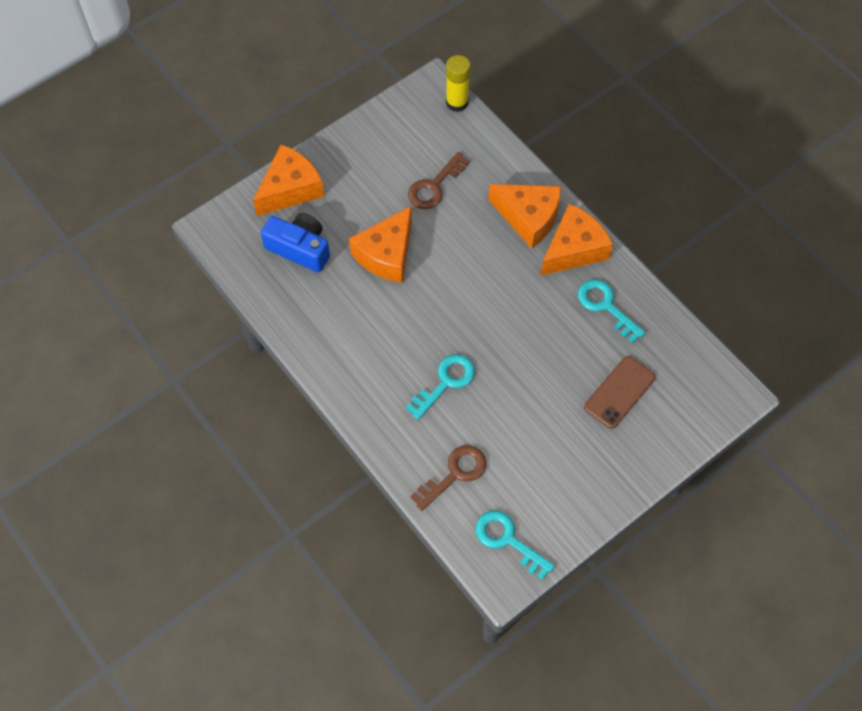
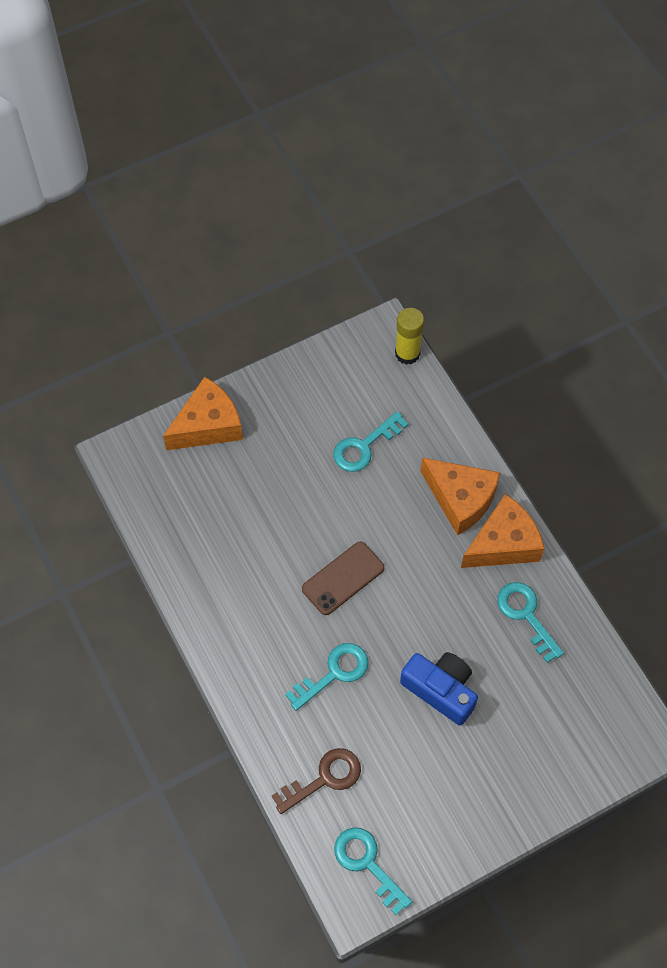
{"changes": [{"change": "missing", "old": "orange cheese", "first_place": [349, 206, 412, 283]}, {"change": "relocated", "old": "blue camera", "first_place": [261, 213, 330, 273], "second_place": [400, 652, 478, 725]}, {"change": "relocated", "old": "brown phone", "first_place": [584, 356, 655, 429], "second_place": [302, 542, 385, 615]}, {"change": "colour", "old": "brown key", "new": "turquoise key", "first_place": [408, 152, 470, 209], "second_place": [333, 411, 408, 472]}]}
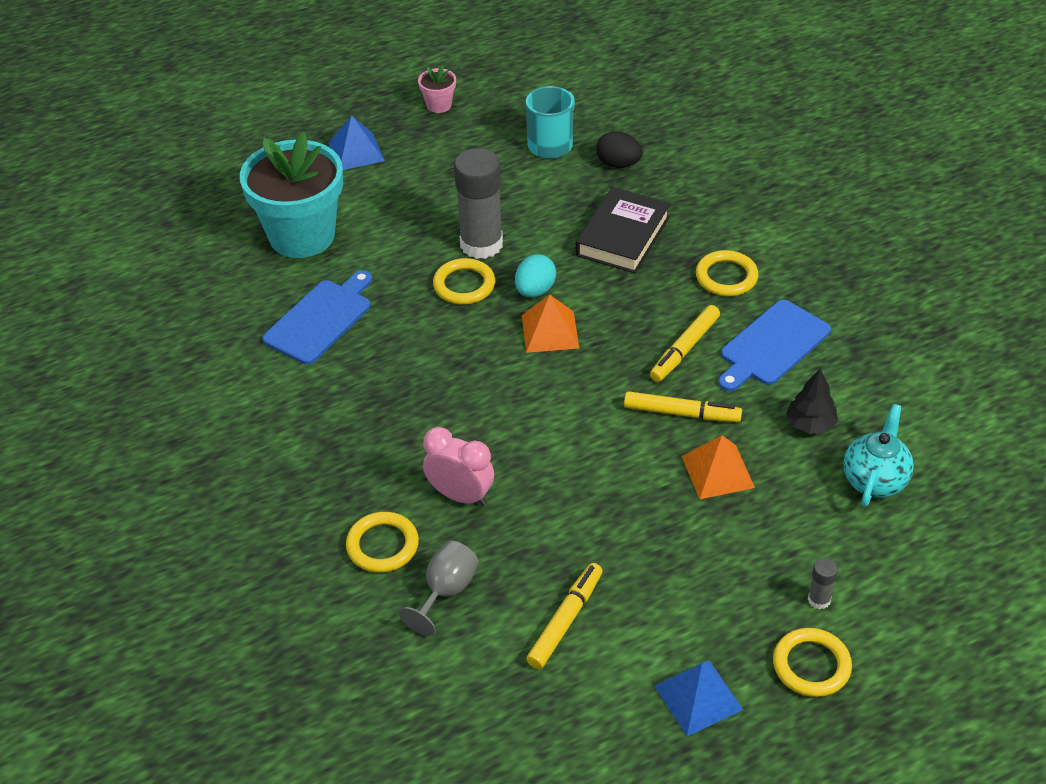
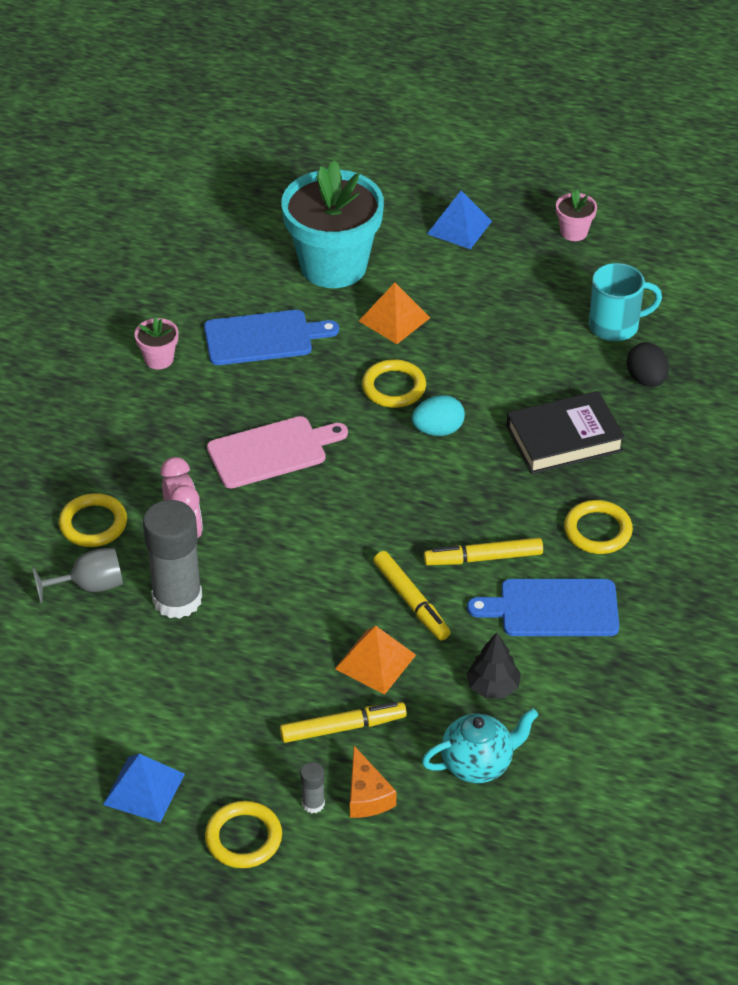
{"changes": [{"change": "appeared", "new": "pink flower pot", "second_place": [135, 317, 178, 369]}, {"change": "appeared", "new": "pink cutting board", "second_place": [207, 416, 348, 488]}, {"change": "appeared", "new": "orange cheese", "second_place": [350, 746, 396, 818]}, {"change": "relocated", "old": "grey glue stick", "first_place": [454, 148, 503, 259], "second_place": [143, 500, 202, 619]}, {"change": "relocated", "old": "orange pyramid", "first_place": [522, 295, 579, 353], "second_place": [359, 283, 430, 344]}, {"change": "relocated", "old": "yellow marker", "first_place": [526, 563, 603, 669], "second_place": [280, 702, 407, 743]}]}
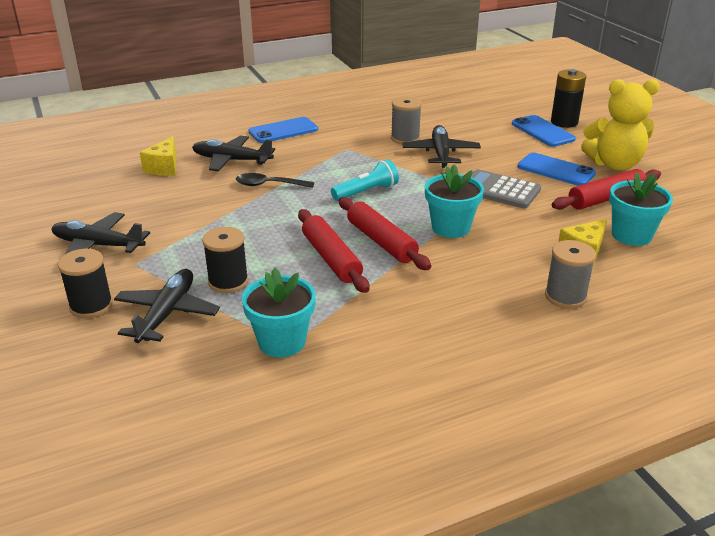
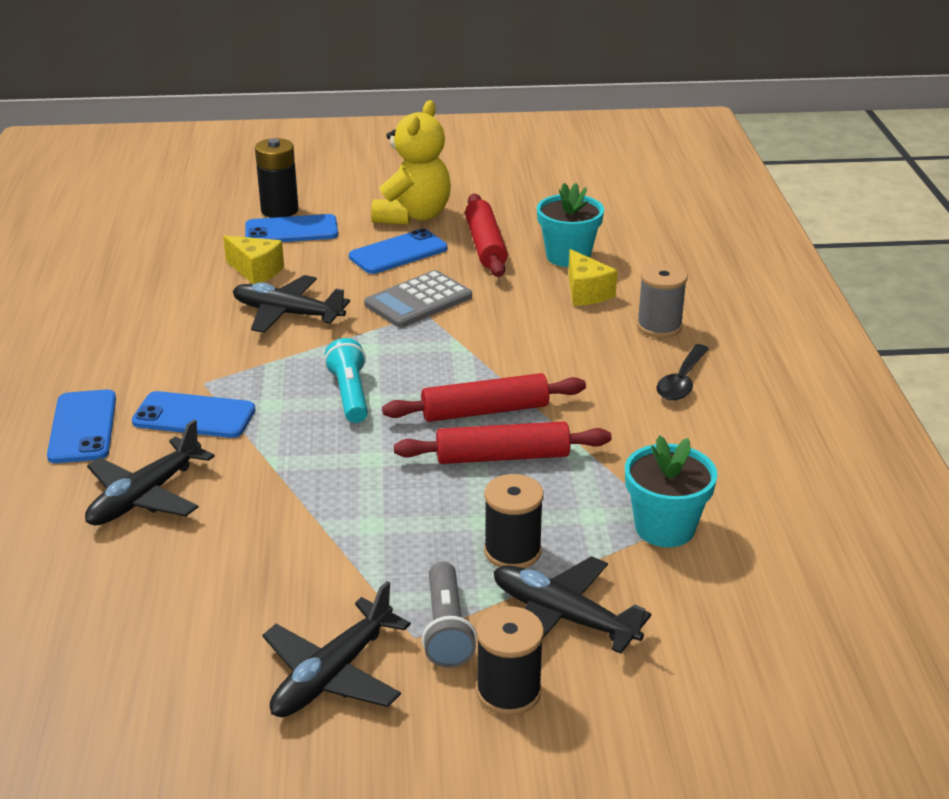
{"changes": [{"change": "missing", "old": "grey spool", "first_place": [391, 97, 422, 144]}, {"change": "missing", "old": "turquoise flower pot", "first_place": [425, 165, 484, 238]}, {"change": "appeared", "new": "blue phone", "second_place": [132, 391, 255, 438]}, {"change": "appeared", "new": "grey flashlight", "second_place": [422, 561, 477, 668]}, {"change": "relocated", "old": "yellow cheese", "first_place": [140, 136, 176, 176], "second_place": [223, 235, 284, 284]}, {"change": "relocated", "old": "black spoon", "first_place": [236, 173, 314, 188], "second_place": [657, 344, 709, 401]}]}
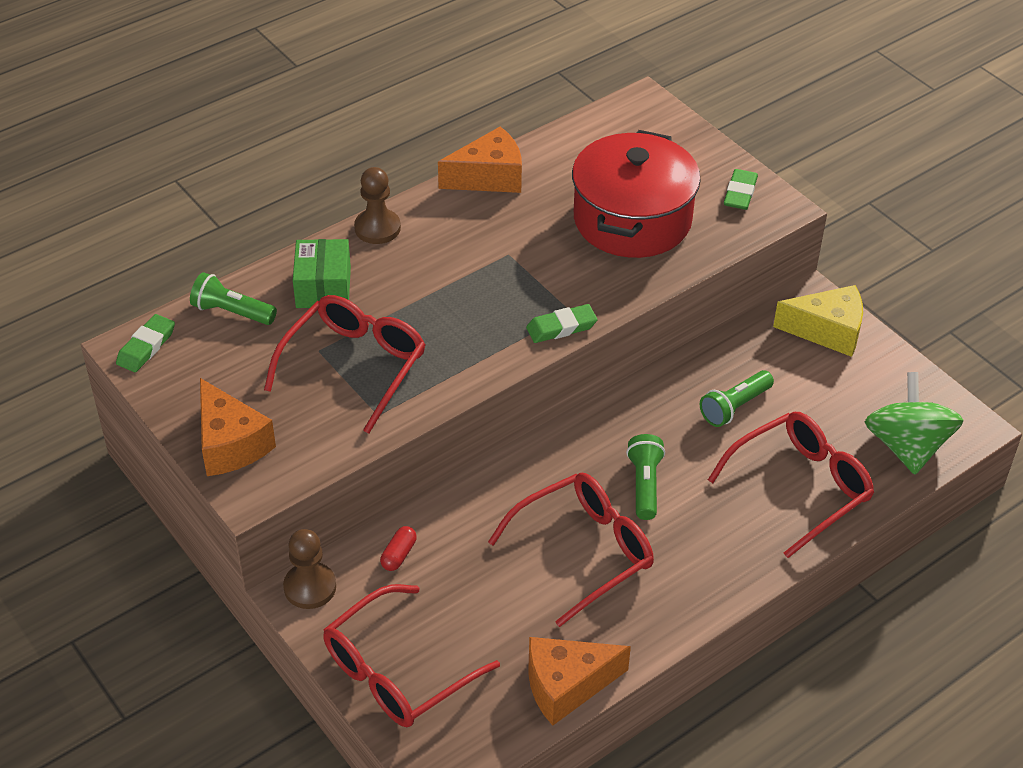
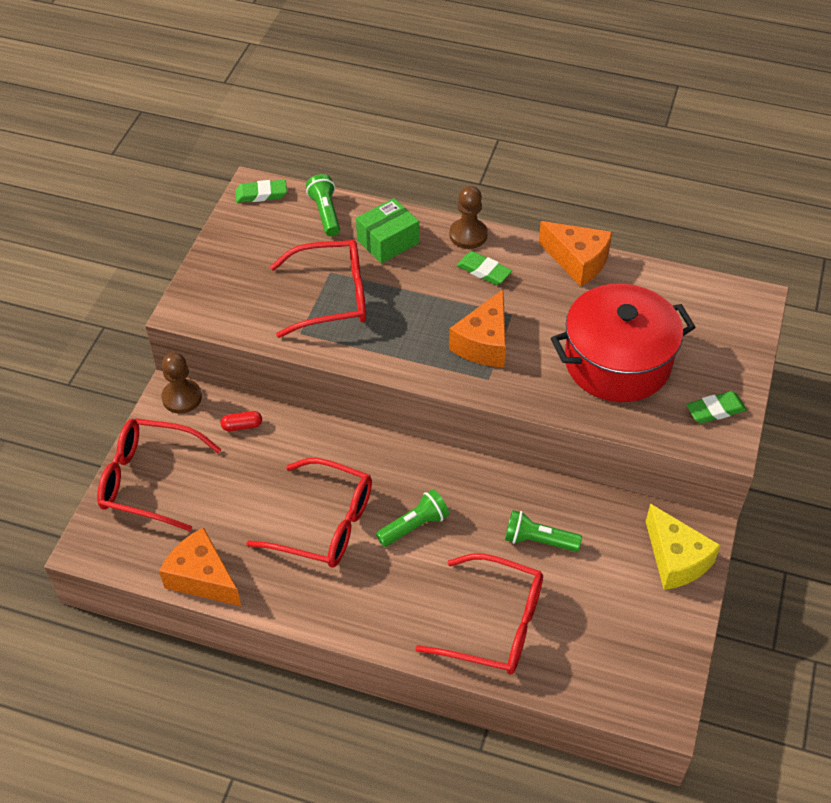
{"changes": [{"change": "missing", "old": "green spinning top", "first_place": [865, 372, 964, 475]}, {"change": "relocated", "old": "orange cheese", "first_place": [200, 378, 276, 476], "second_place": [449, 290, 506, 367]}, {"change": "relocated", "old": "green eraser", "first_place": [526, 304, 597, 343], "second_place": [457, 251, 512, 285]}]}
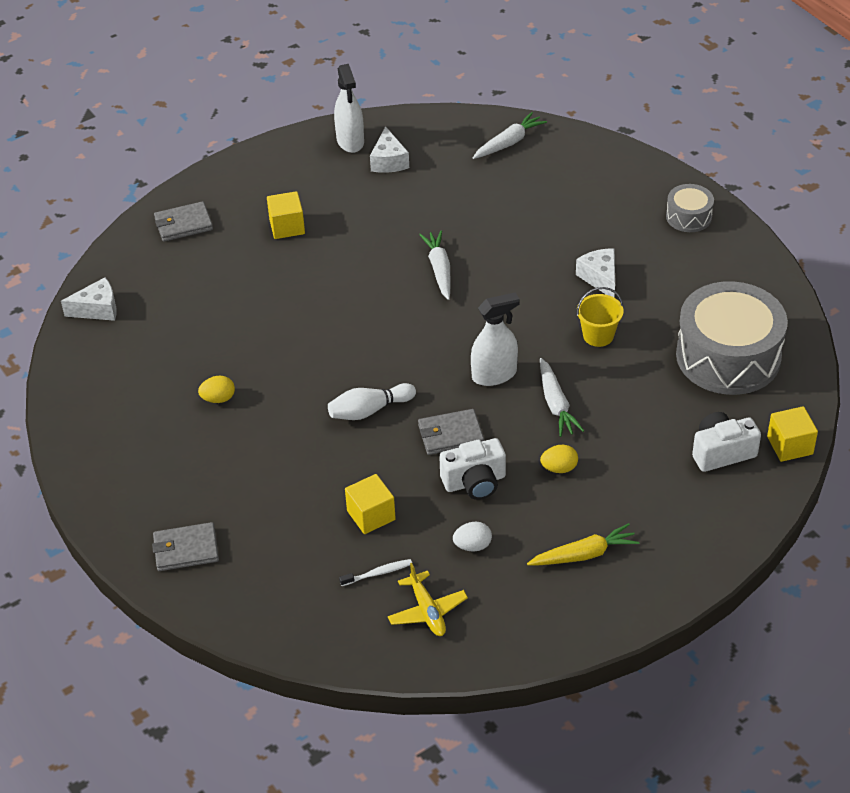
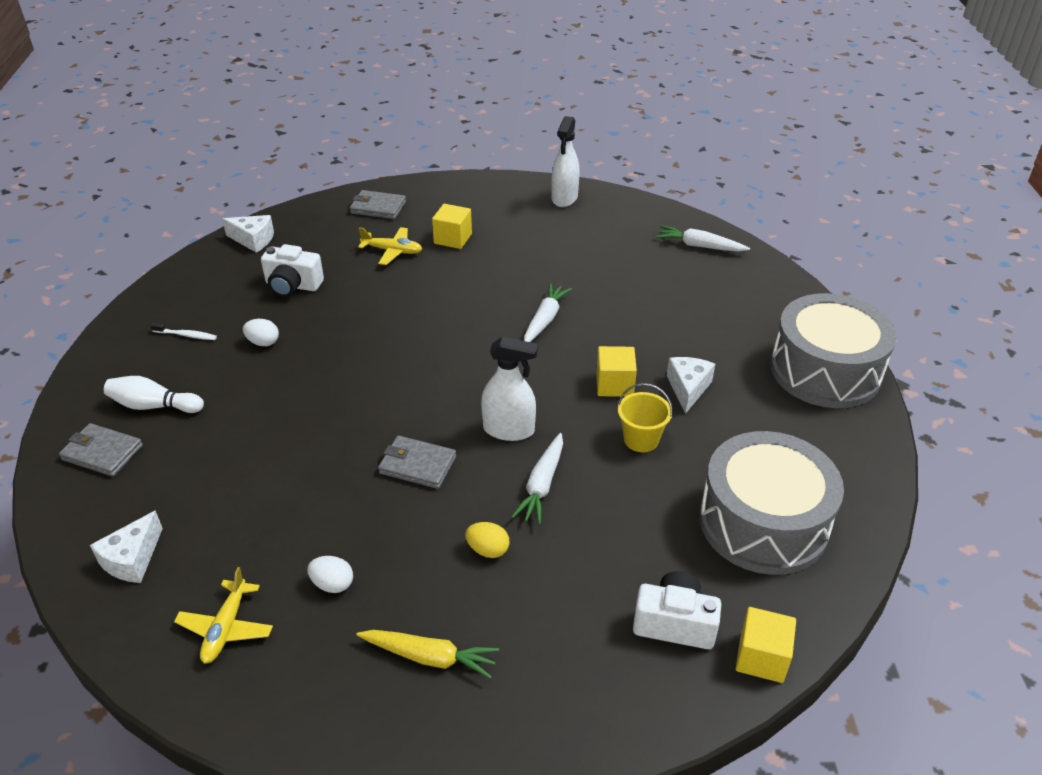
{"changes": [{"change": "appeared", "new": "yellow plane", "second_place": [358, 227, 422, 265]}, {"change": "relocated", "old": "white bowling pin", "first_place": [328, 383, 416, 420], "second_place": [104, 376, 204, 413]}, {"change": "relocated", "old": "white toothbrush", "first_place": [339, 559, 412, 586], "second_place": [150, 323, 217, 340]}, {"change": "relocated", "old": "yellow cube", "first_place": [345, 474, 396, 534], "second_place": [596, 346, 637, 397]}, {"change": "relocated", "old": "white cheese", "first_place": [370, 126, 409, 173], "second_place": [90, 510, 163, 583]}, {"change": "relocated", "old": "white camera", "first_place": [439, 438, 506, 500], "second_place": [261, 244, 324, 297]}, {"change": "colour", "old": "yellow egg", "new": "white egg", "first_place": [198, 376, 235, 403], "second_place": [243, 319, 279, 346]}, {"change": "spun", "old": "white carrot", "first_place": [473, 112, 547, 159], "second_place": [656, 226, 750, 252], "degrees": -150}, {"change": "size", "old": "grey drum", "first_place": [666, 184, 714, 232], "second_place": [771, 293, 896, 408], "factor": 2.11}]}
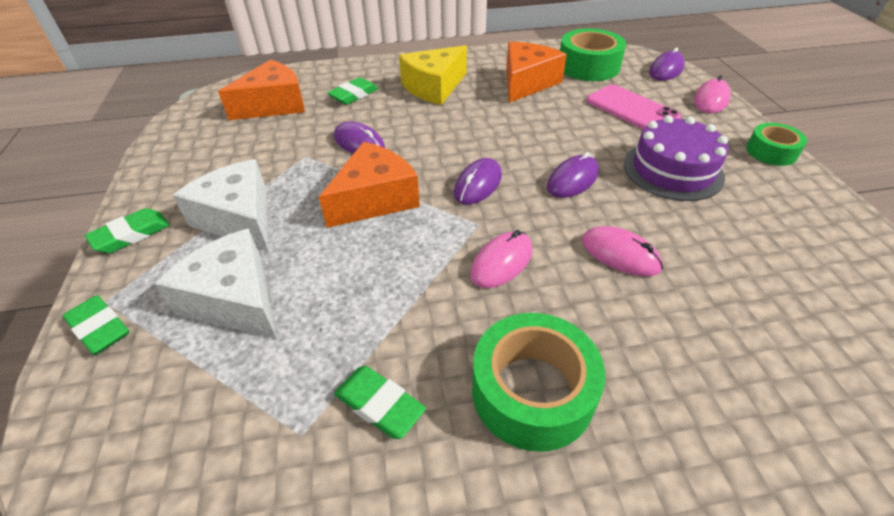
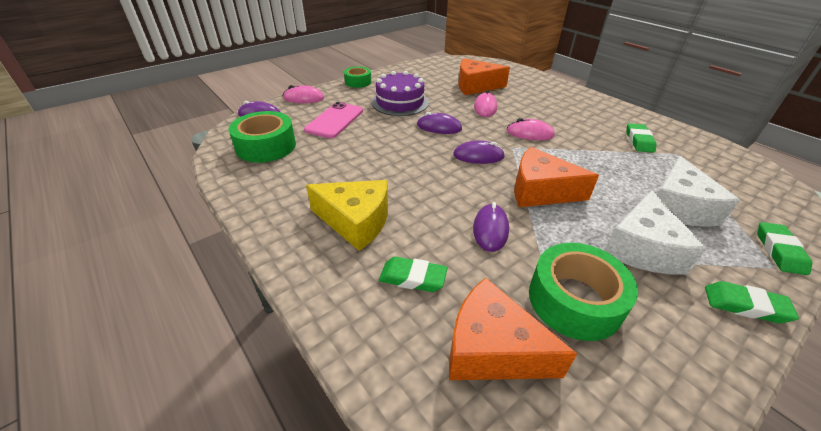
{"changes": [{"change": "relocated", "old": "green tape", "first_place": [472, 313, 605, 452], "second_place": [529, 243, 638, 341]}, {"change": "relocated", "old": "orange cheese", "first_place": [506, 42, 567, 103], "second_place": [458, 58, 510, 95]}]}
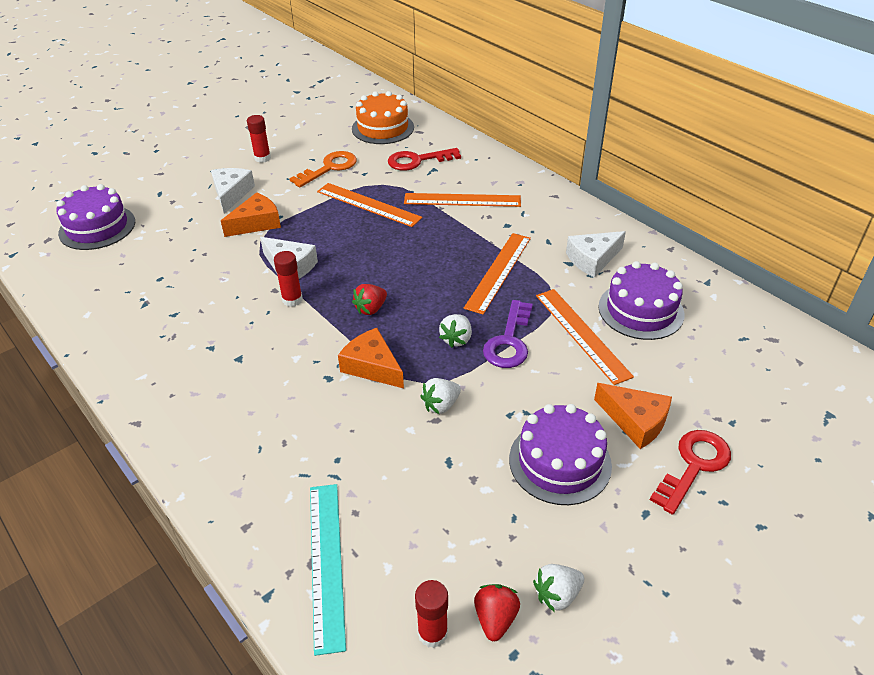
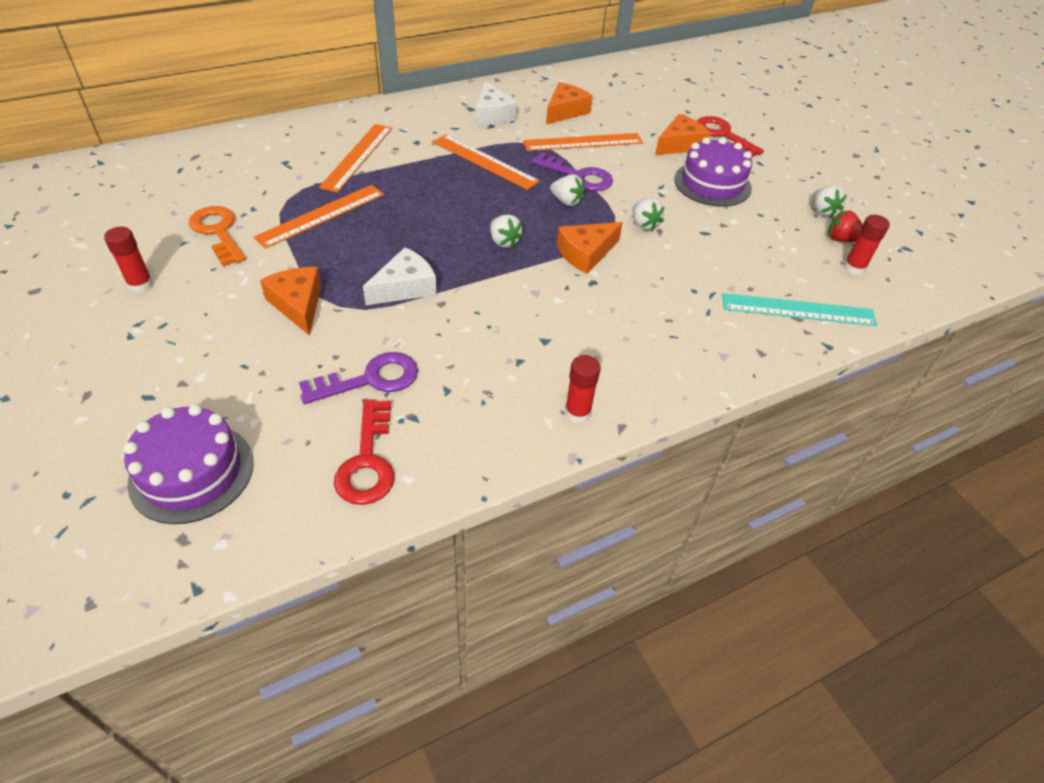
{"changes": [{"change": "missing", "old": "white cheese", "first_place": [211, 168, 255, 214]}, {"change": "missing", "old": "orange cake", "first_place": [352, 91, 414, 144]}, {"change": "appeared", "new": "purple key", "second_place": [299, 352, 418, 404]}, {"change": "relocated", "old": "red glue stick", "first_place": [274, 251, 303, 307], "second_place": [565, 355, 601, 423]}, {"change": "relocated", "old": "red key", "first_place": [388, 148, 461, 171], "second_place": [334, 399, 394, 505]}, {"change": "exchanged", "old": "purple cake", "new": "orange cheese", "first_place": [598, 261, 685, 340], "second_place": [546, 82, 593, 124]}, {"change": "colour", "old": "red strawberry", "new": "white strawberry", "first_place": [352, 284, 387, 315], "second_place": [490, 214, 523, 248]}]}
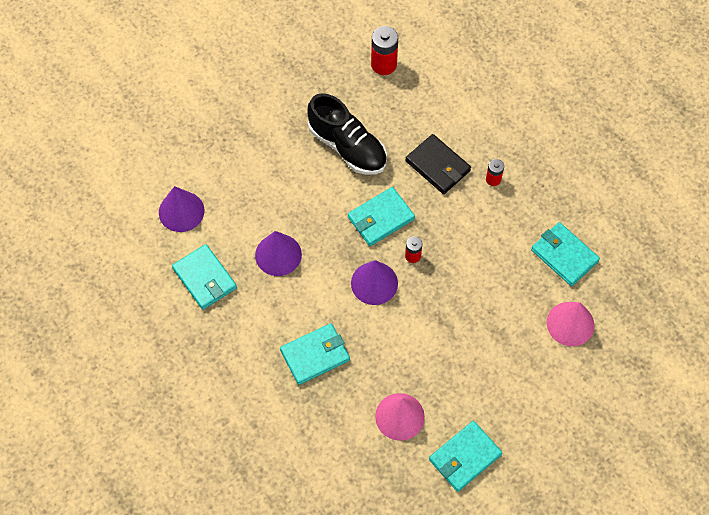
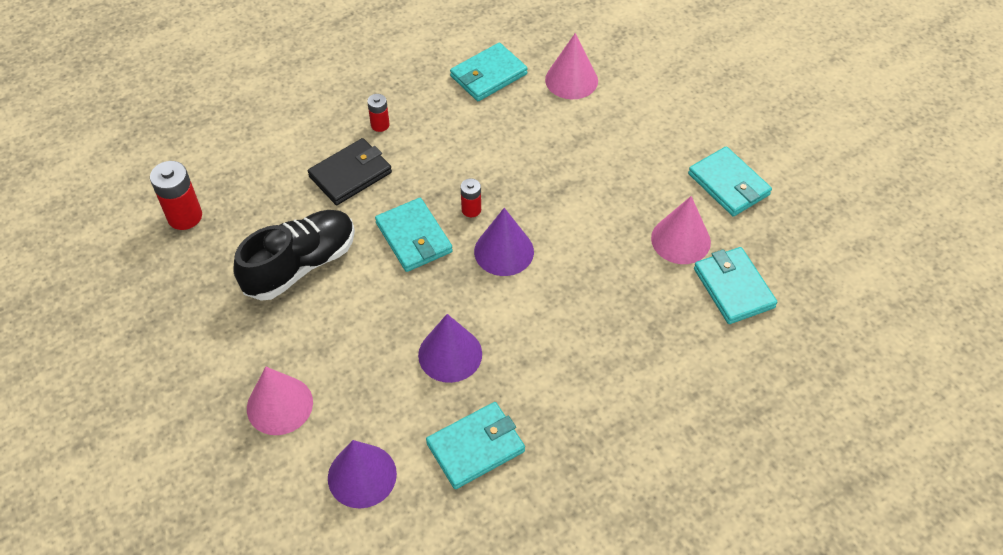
{"changes": [{"change": "appeared", "new": "pink cone", "second_place": [247, 367, 313, 435]}, {"change": "relocated", "old": "turquoise wallet", "first_place": [280, 323, 350, 385], "second_place": [694, 247, 778, 324]}]}
